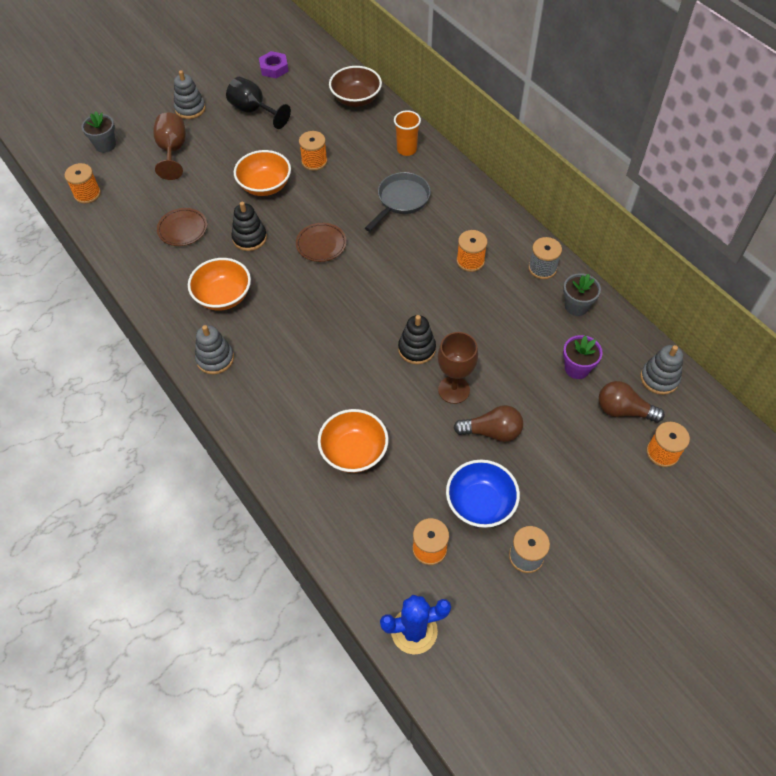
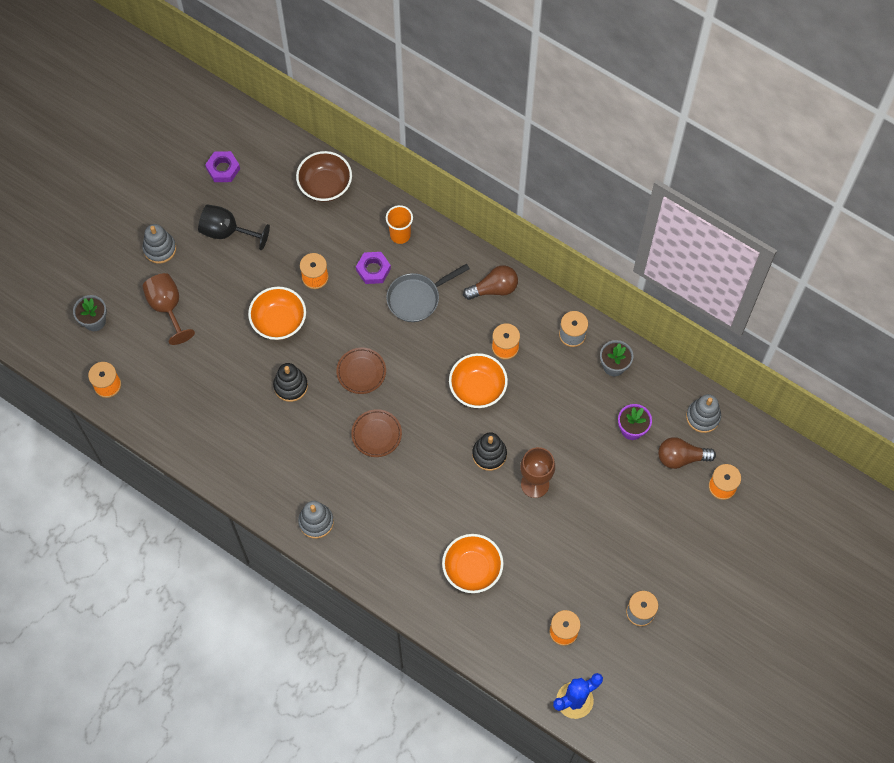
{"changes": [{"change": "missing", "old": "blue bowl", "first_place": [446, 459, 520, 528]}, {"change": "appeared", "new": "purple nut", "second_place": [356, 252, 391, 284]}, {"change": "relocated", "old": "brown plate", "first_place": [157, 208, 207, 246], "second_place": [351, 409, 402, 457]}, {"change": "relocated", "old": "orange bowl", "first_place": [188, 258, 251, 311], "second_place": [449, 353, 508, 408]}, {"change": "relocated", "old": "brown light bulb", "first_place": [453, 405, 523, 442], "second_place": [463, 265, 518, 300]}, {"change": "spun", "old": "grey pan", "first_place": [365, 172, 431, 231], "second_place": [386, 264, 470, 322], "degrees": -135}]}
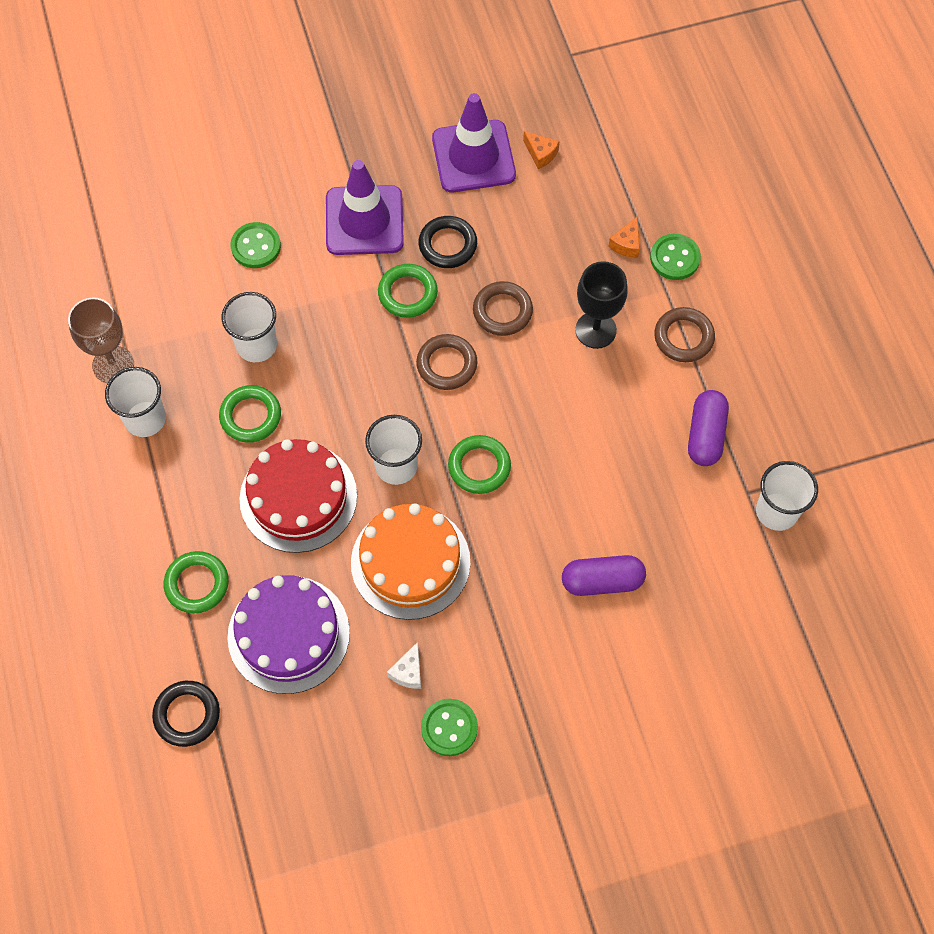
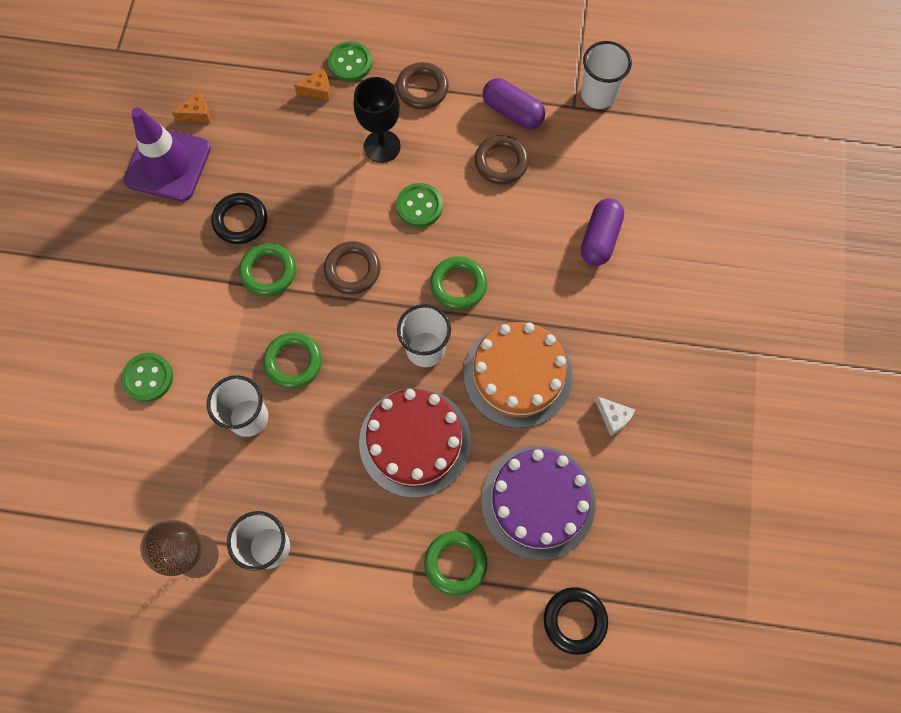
{"changes": [{"change": "missing", "old": "purple traffic cone", "first_place": [326, 160, 404, 255]}, {"change": "relocated", "old": "green ring", "first_place": [219, 385, 281, 443], "second_place": [263, 332, 322, 389]}, {"change": "relocated", "old": "green button", "first_place": [421, 699, 478, 756], "second_place": [396, 183, 443, 227]}, {"change": "relocated", "old": "brown ring", "first_place": [473, 281, 533, 336], "second_place": [475, 135, 529, 184]}, {"change": "spun", "old": "orange cheese", "first_place": [608, 217, 640, 258], "second_place": [294, 68, 331, 101], "degrees": -60}]}
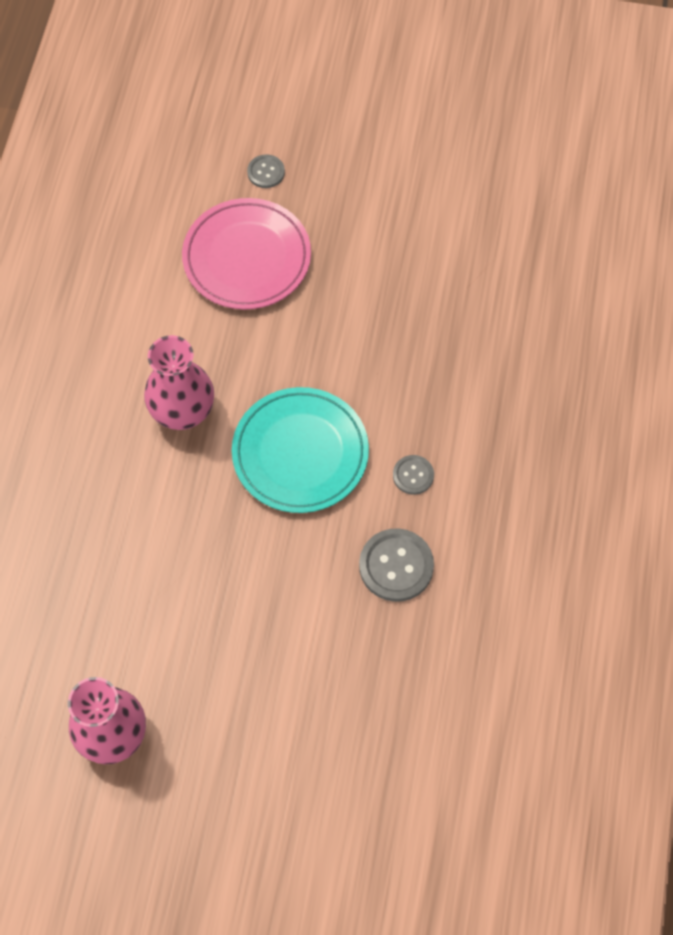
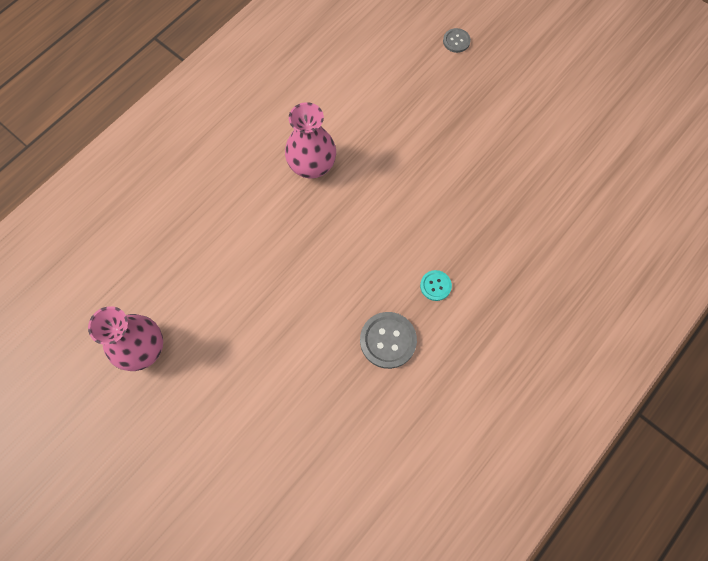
{"changes": [{"change": "missing", "old": "pink plate", "first_place": [182, 198, 311, 310]}, {"change": "missing", "old": "turquoise plate", "first_place": [232, 387, 369, 513]}, {"change": "colour", "old": "grey button", "new": "turquoise button", "first_place": [393, 455, 434, 495], "second_place": [420, 270, 452, 301]}]}
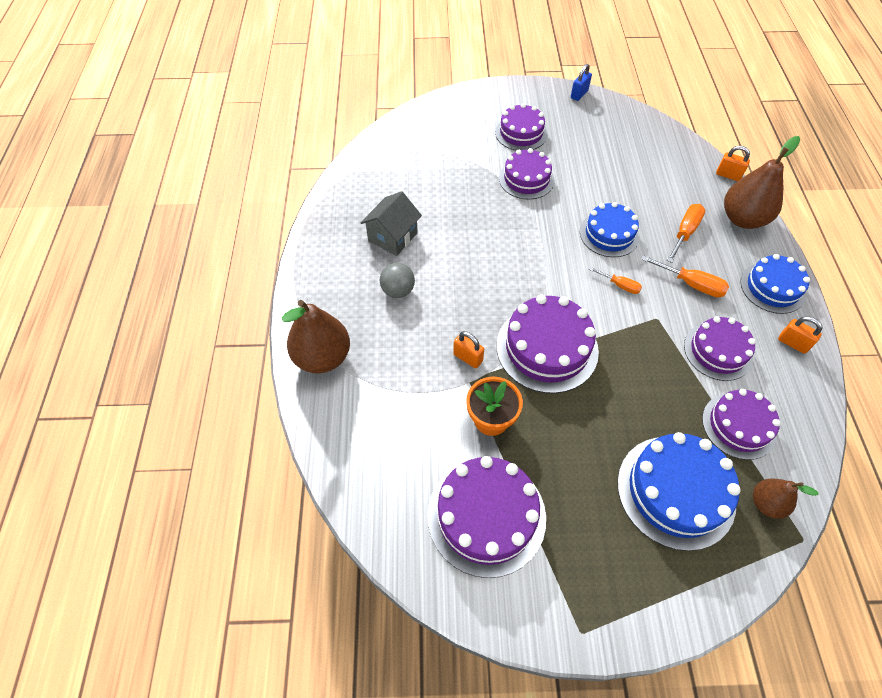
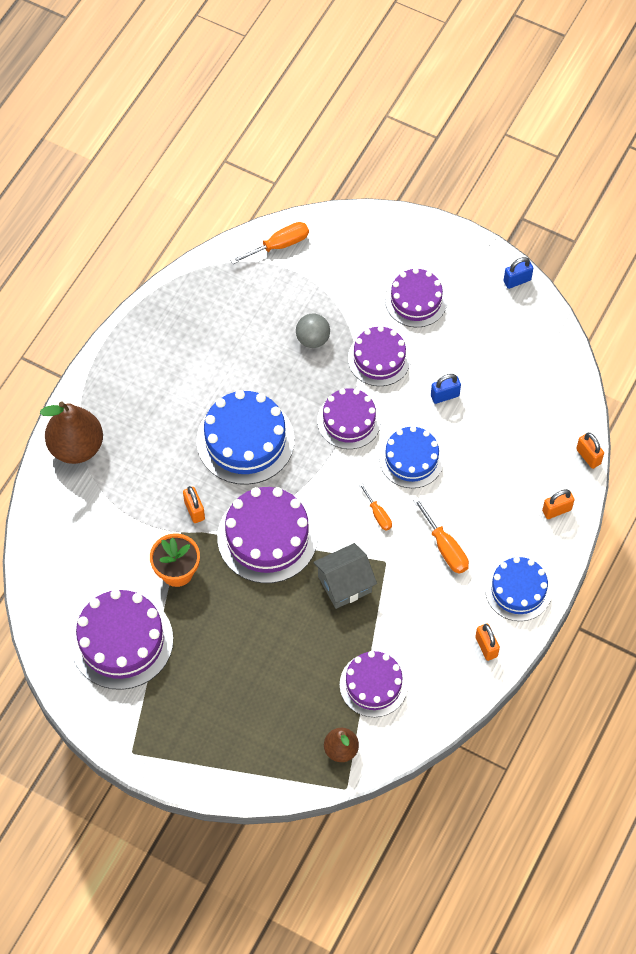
{"changes": [{"change": "appeared", "new": "blue padlock", "second_place": [431, 374, 461, 404]}, {"change": "relocated", "old": "grey house", "first_place": [361, 191, 422, 256], "second_place": [313, 543, 377, 609]}, {"change": "relocated", "old": "grey ball", "first_place": [380, 263, 415, 298], "second_place": [296, 314, 330, 348]}, {"change": "relocated", "old": "blue cake", "first_place": [617, 432, 741, 551], "second_place": [196, 390, 294, 485]}, {"change": "relocated", "old": "orange screwdriver", "first_place": [667, 204, 705, 263], "second_place": [230, 222, 309, 264]}, {"change": "relocated", "old": "purple cake", "first_place": [684, 316, 756, 381], "second_place": [317, 388, 381, 449]}, {"change": "exchanged", "old": "brown pear", "new": "orange padlock", "first_place": [724, 136, 800, 229], "second_place": [542, 489, 575, 519]}]}
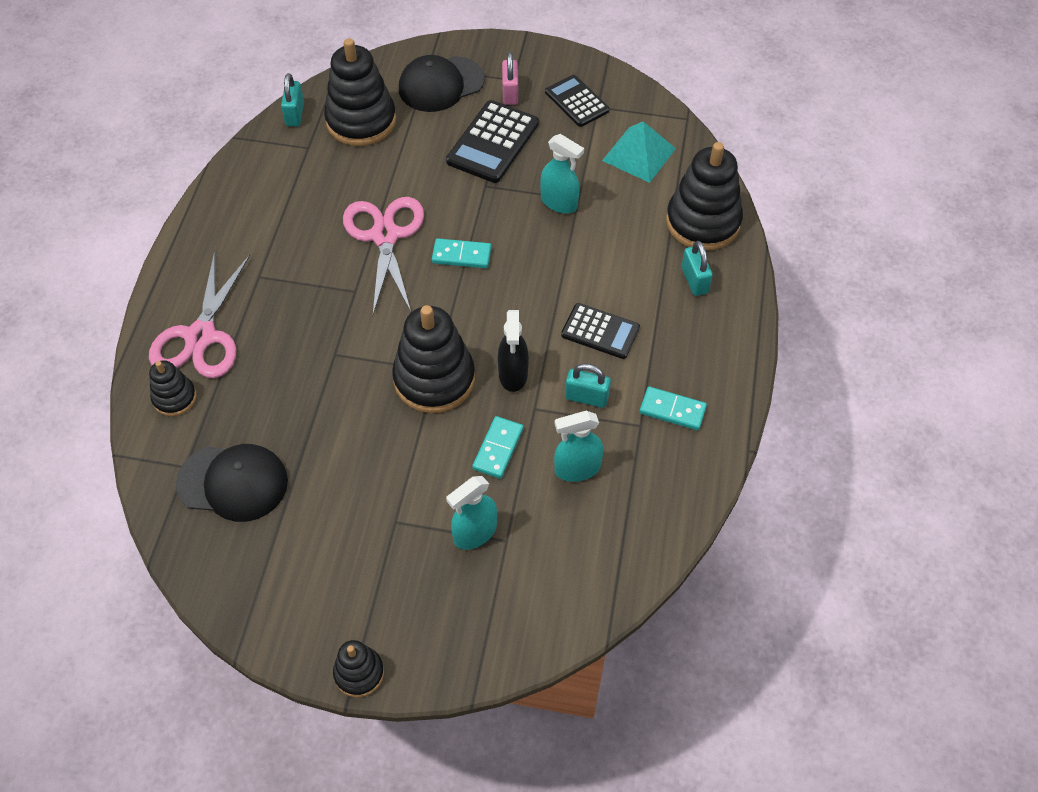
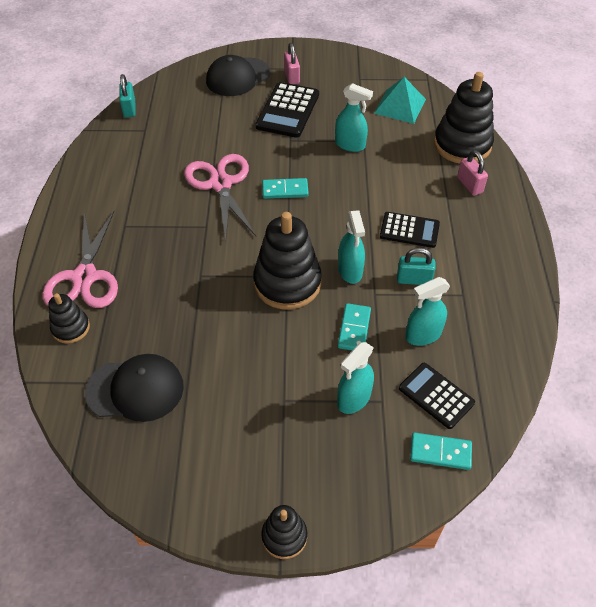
{"changes": [{"change": "missing", "old": "black stacking toy", "first_place": [324, 38, 396, 146]}, {"change": "relocated", "old": "black calculator", "first_place": [545, 75, 610, 127], "second_place": [399, 363, 475, 429]}, {"change": "relocated", "old": "turquoise domino", "first_place": [640, 387, 707, 430], "second_place": [410, 432, 472, 470]}, {"change": "colour", "old": "black spray bottle", "new": "turquoise spray bottle", "first_place": [498, 310, 529, 392], "second_place": [338, 210, 365, 284]}, {"change": "colour", "old": "turquoise padlock", "new": "pink padlock", "first_place": [682, 241, 713, 296], "second_place": [457, 150, 488, 196]}]}
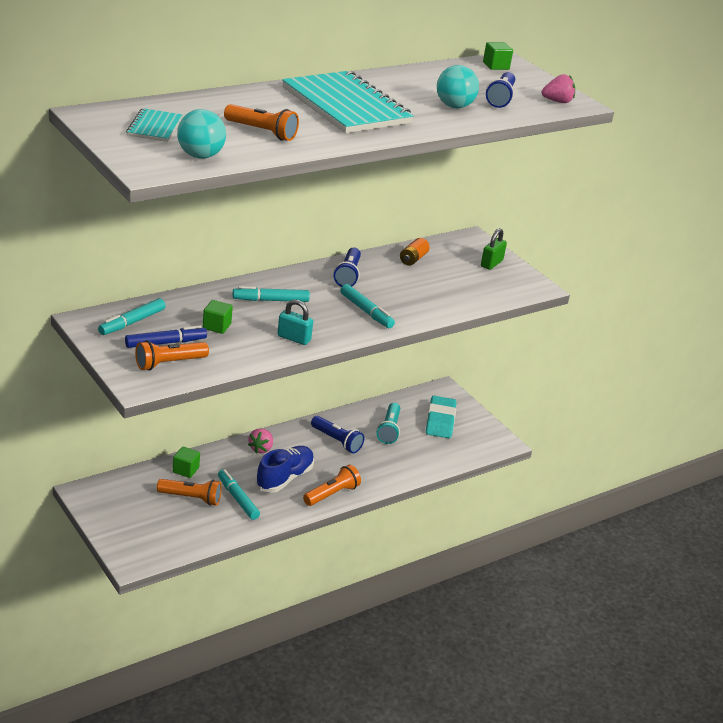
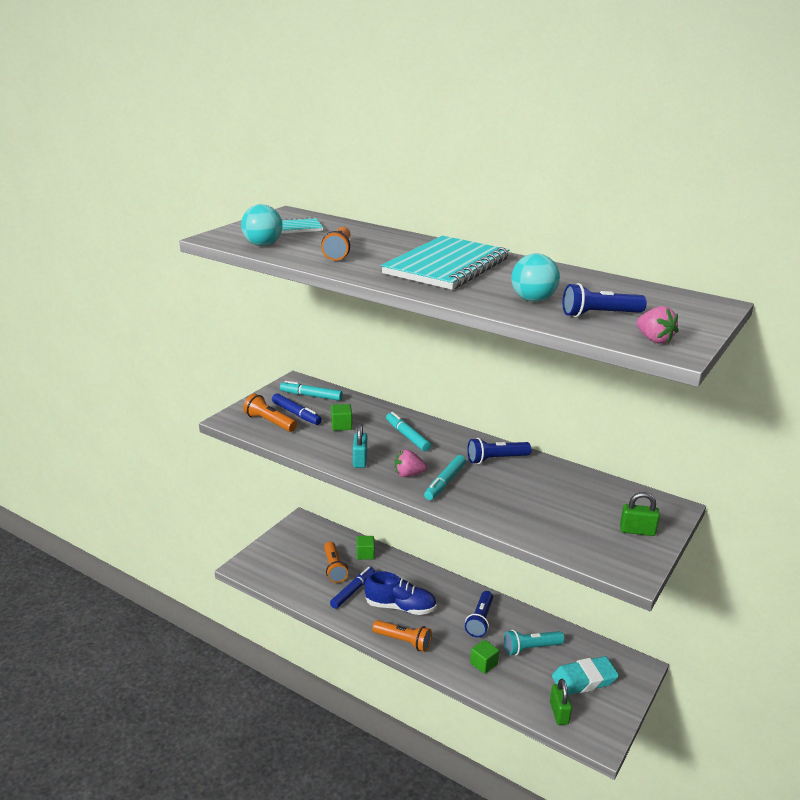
{"changes": [{"change": "missing", "old": "orange battery", "first_place": [400, 238, 430, 266]}, {"change": "appeared", "new": "green padlock", "second_place": [550, 679, 572, 725]}, {"change": "relocated", "old": "pink strawberry", "first_place": [248, 428, 273, 454], "second_place": [395, 450, 427, 477]}, {"change": "relocated", "old": "green cube", "first_place": [483, 42, 513, 70], "second_place": [470, 640, 499, 674]}, {"change": "colour", "old": "turquoise marker", "new": "blue marker", "first_place": [218, 469, 260, 520], "second_place": [330, 567, 375, 609]}]}
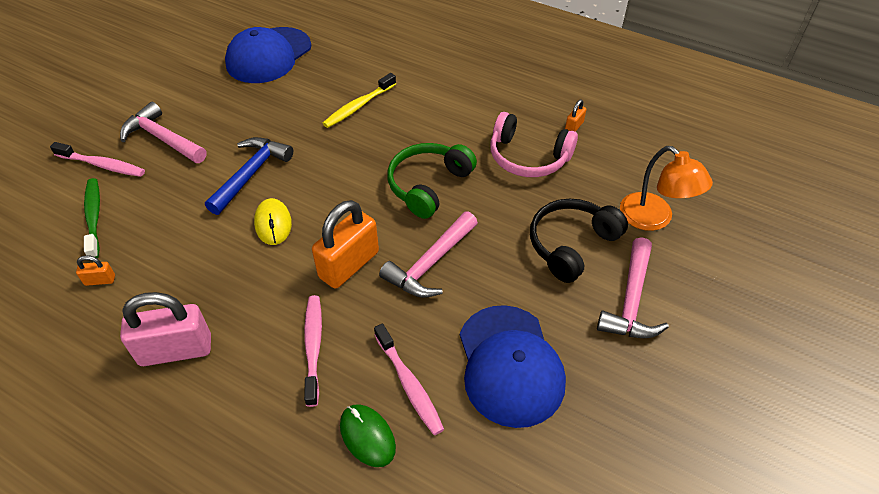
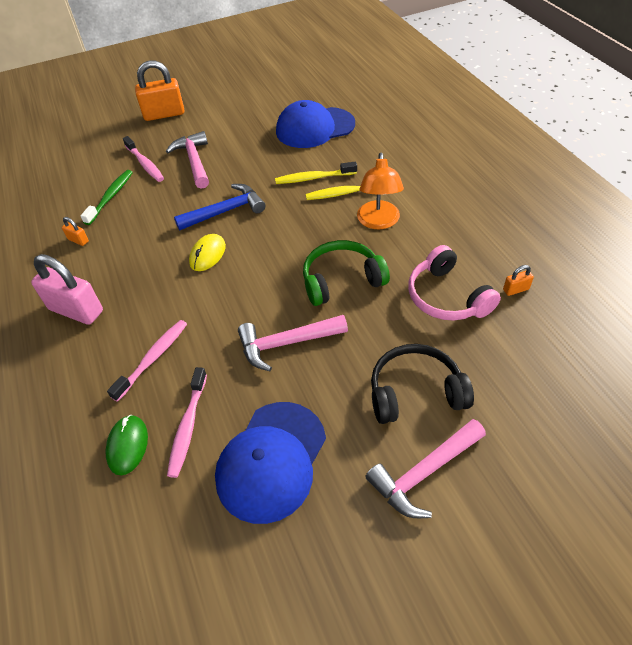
{"changes": [{"change": "appeared", "new": "yellow toothbrush", "second_place": [275, 162, 357, 184]}, {"change": "relocated", "old": "orange padlock", "first_place": [312, 200, 379, 289], "second_place": [135, 60, 184, 121]}, {"change": "relocated", "old": "orange lamp", "first_place": [620, 146, 713, 231], "second_place": [357, 153, 404, 229]}]}
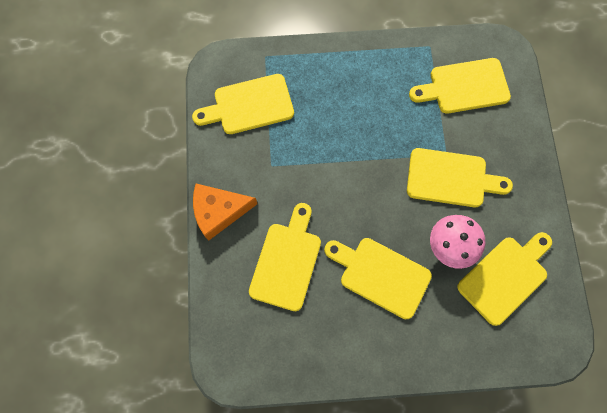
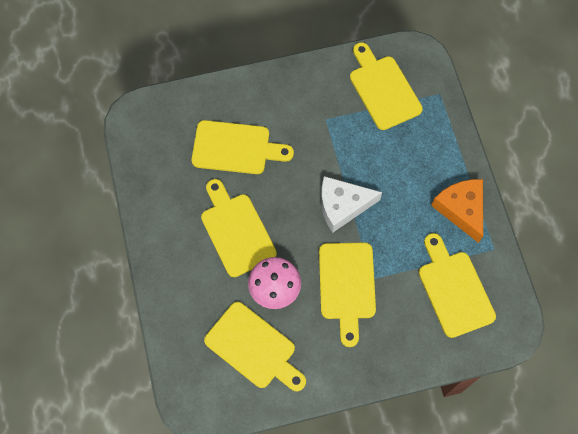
{"changes": [{"change": "appeared", "new": "white cheese", "second_place": [321, 176, 382, 233]}, {"change": "relocated", "old": "orange cheese", "first_place": [193, 184, 257, 241], "second_place": [431, 179, 483, 243]}, {"change": "spun", "old": "yellow cutting board", "first_place": [324, 238, 432, 319], "second_place": [201, 179, 277, 277], "degrees": -45}]}
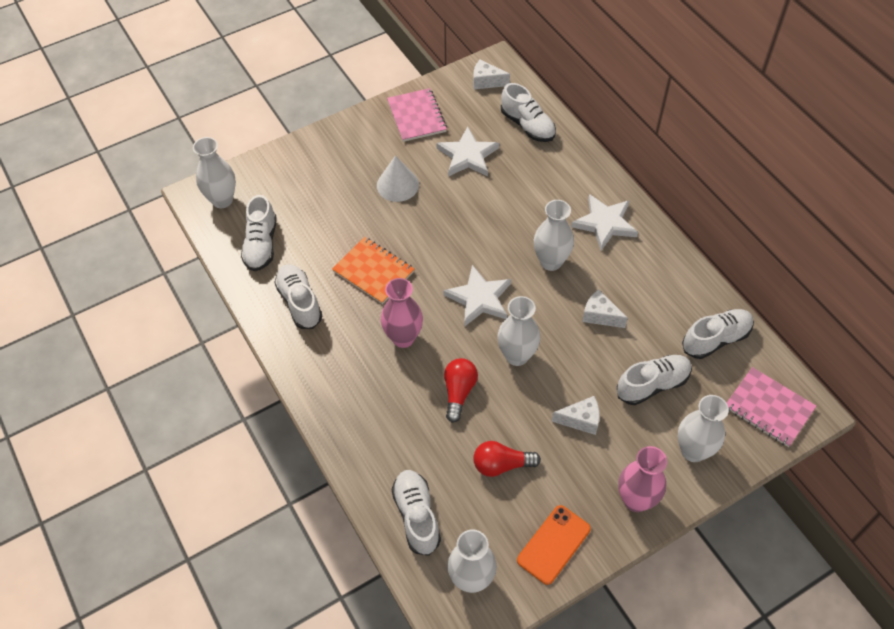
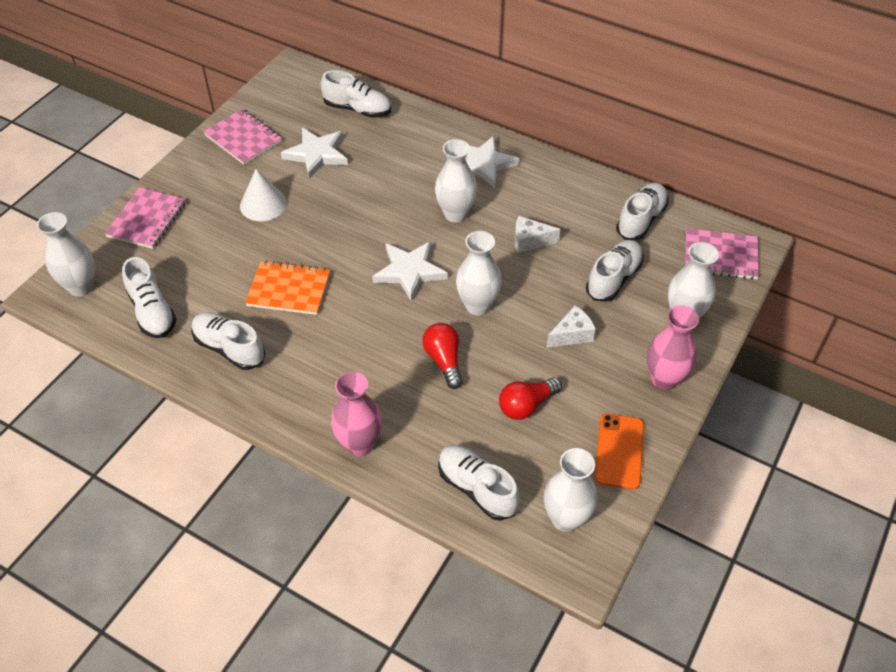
{"changes": [{"change": "missing", "old": "white cheese", "first_place": [473, 60, 510, 89]}, {"change": "appeared", "new": "pink notebook", "second_place": [105, 187, 186, 249]}, {"change": "relocated", "old": "pink vase", "first_place": [381, 278, 423, 348], "second_place": [331, 371, 382, 456]}]}
